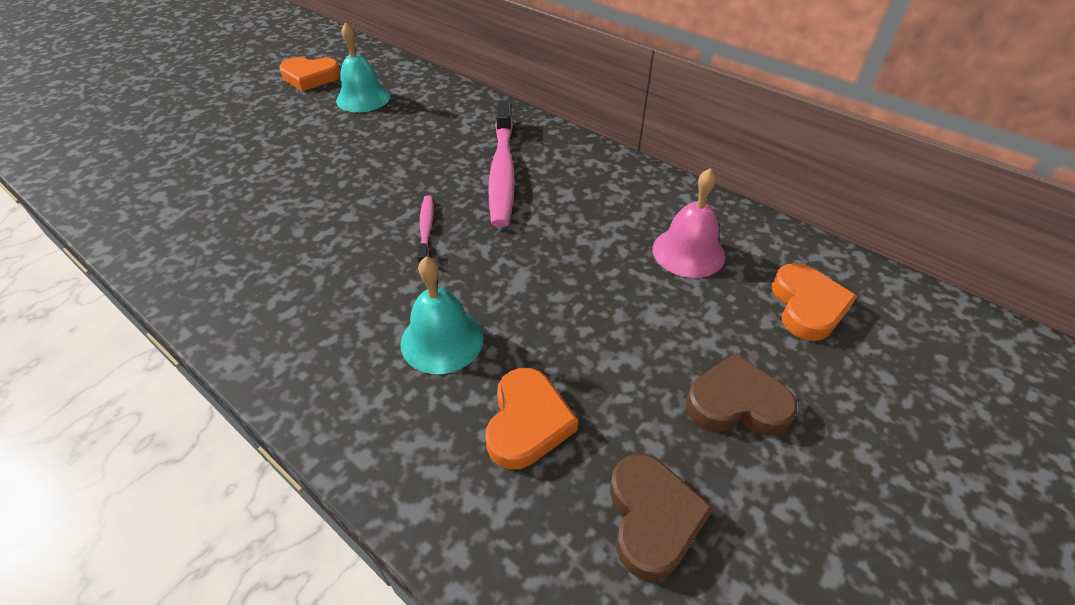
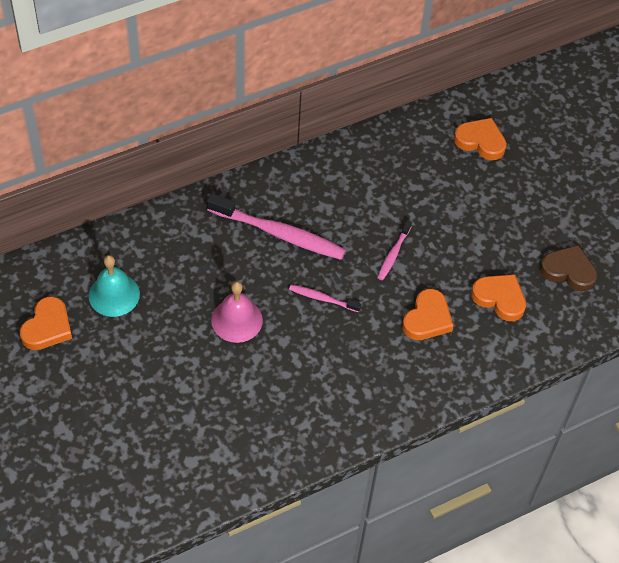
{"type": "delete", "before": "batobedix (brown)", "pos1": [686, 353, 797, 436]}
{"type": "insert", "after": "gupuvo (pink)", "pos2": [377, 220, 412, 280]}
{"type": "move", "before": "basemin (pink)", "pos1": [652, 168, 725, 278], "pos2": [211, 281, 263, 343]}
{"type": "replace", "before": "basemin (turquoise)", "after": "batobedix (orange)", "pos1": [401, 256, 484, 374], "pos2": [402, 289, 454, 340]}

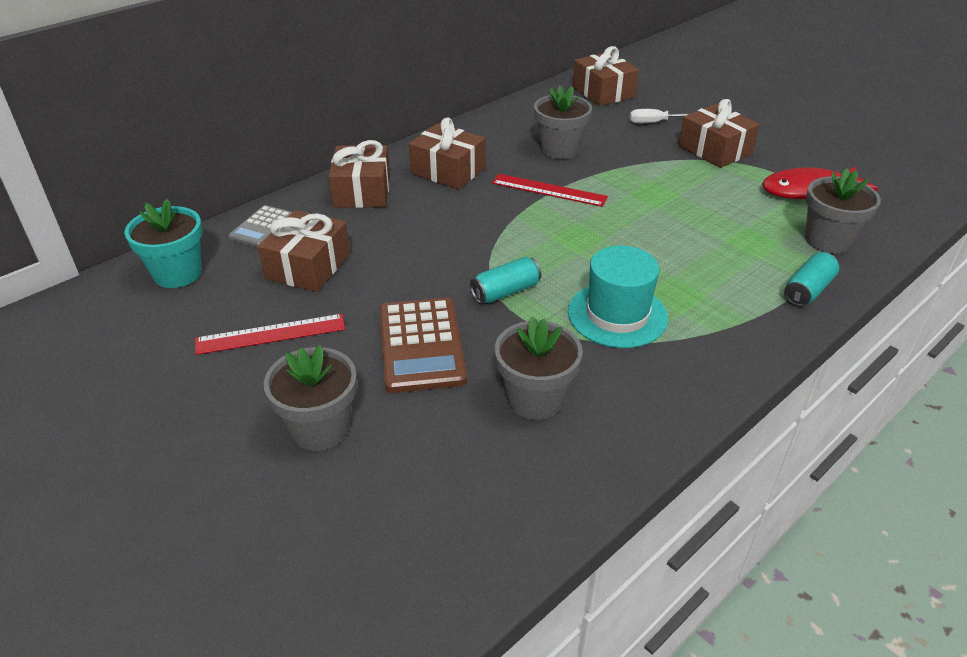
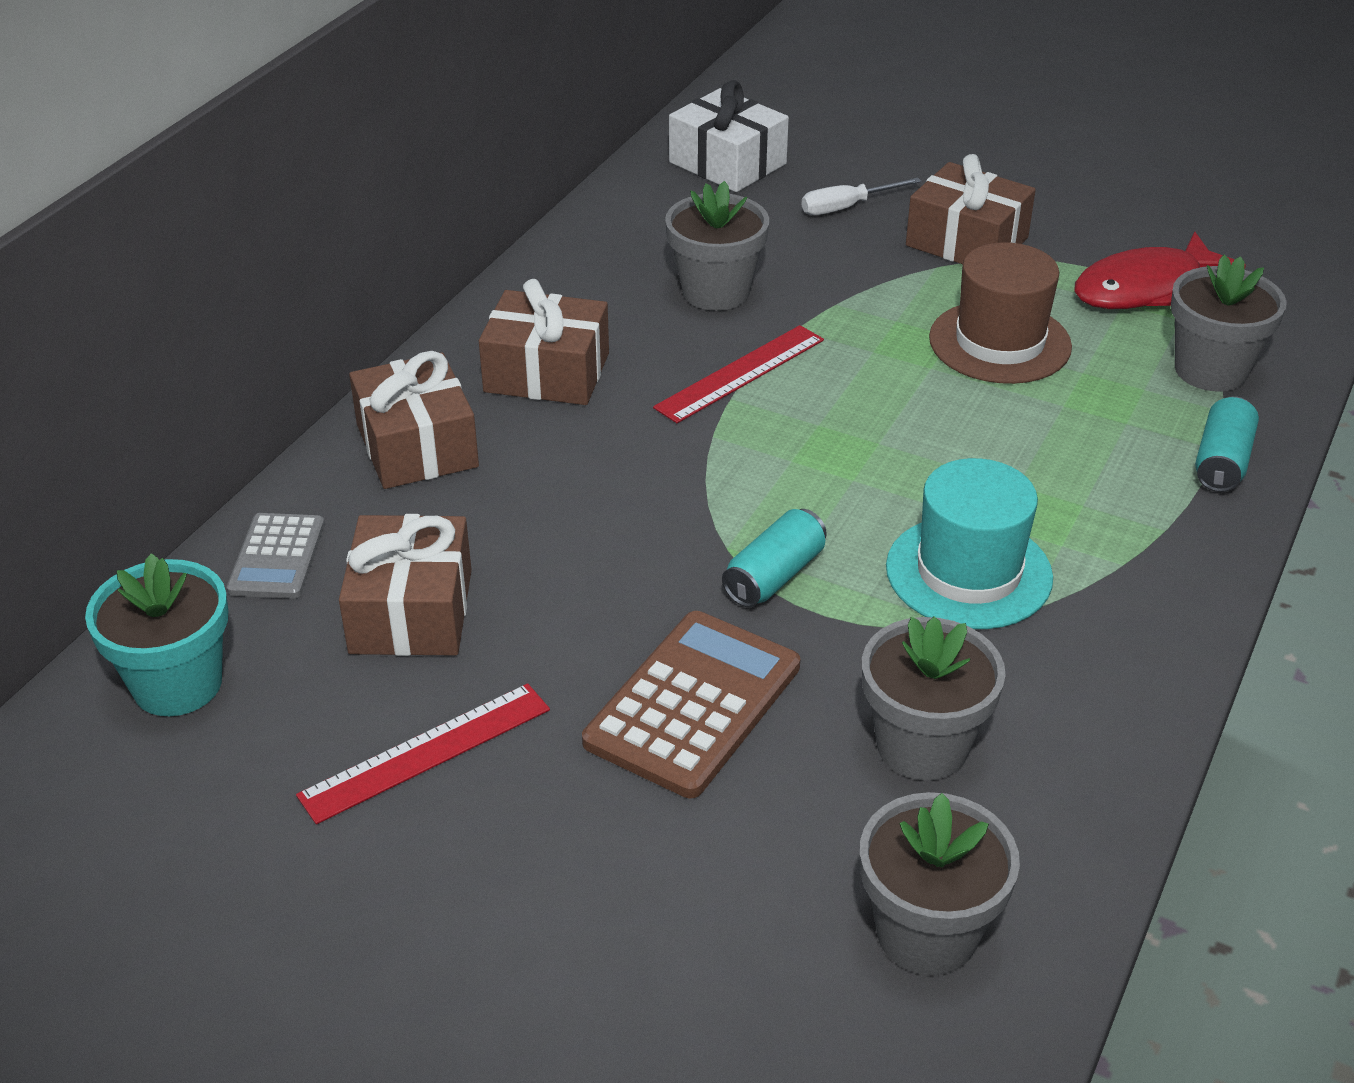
{"type": "insert", "after": "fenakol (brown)", "pos2": [929, 242, 1072, 384]}
{"type": "move", "before": "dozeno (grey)", "pos1": [264, 345, 357, 451], "pos2": [860, 792, 1020, 975]}
{"type": "recolor", "before": "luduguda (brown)", "after": "luduguda (white)", "pos1": [573, 46, 639, 106], "pos2": [669, 80, 789, 192]}
{"type": "rotate", "before": "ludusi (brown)", "pos1": [379, 298, 467, 393], "pos2": [582, 611, 800, 798], "turn": -120}
{"type": "rotate", "before": "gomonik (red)", "pos1": [492, 174, 608, 207], "pos2": [653, 325, 824, 423], "turn": -45}

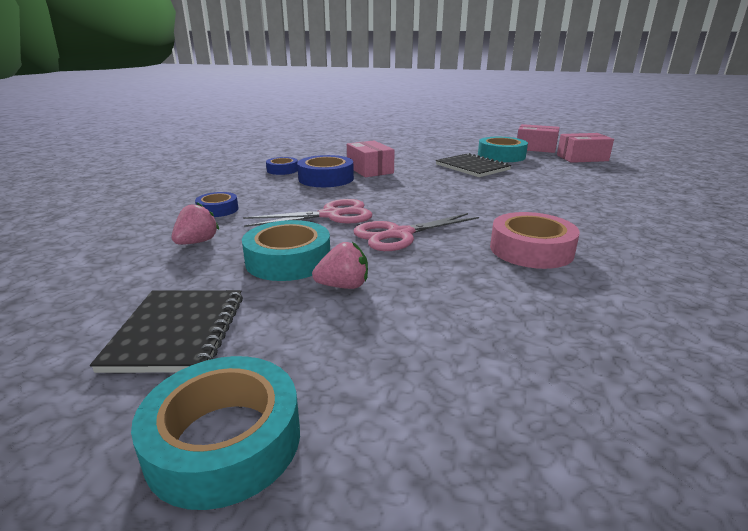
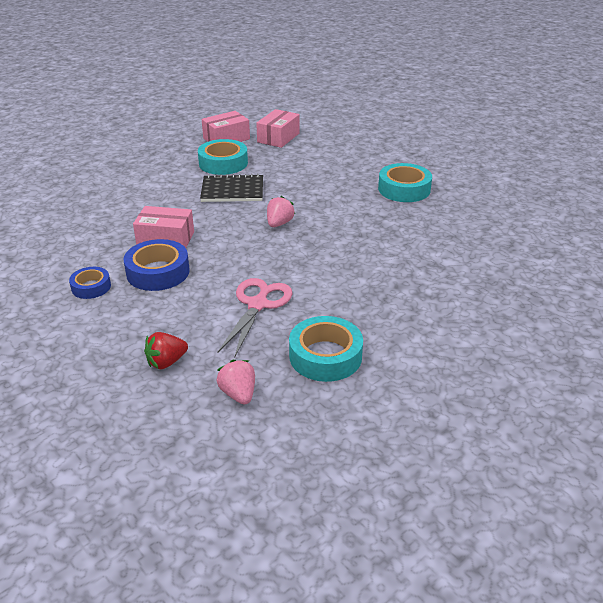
{"type": "delete", "before": "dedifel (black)", "pos1": [90, 290, 243, 373]}
{"type": "delete", "before": "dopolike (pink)", "pos1": [354, 213, 479, 251]}
{"type": "delete", "before": "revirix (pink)", "pos1": [490, 212, 580, 269]}
{"type": "move", "before": "revirix (turquoise)", "pos1": [131, 356, 300, 510], "pos2": [378, 163, 432, 202]}
{"type": "move", "before": "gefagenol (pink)", "pos1": [312, 242, 368, 289], "pos2": [267, 196, 295, 227]}
{"type": "replace", "before": "revirix (blue)", "after": "gefagenol (red)", "pos1": [195, 192, 238, 217], "pos2": [144, 332, 188, 369]}

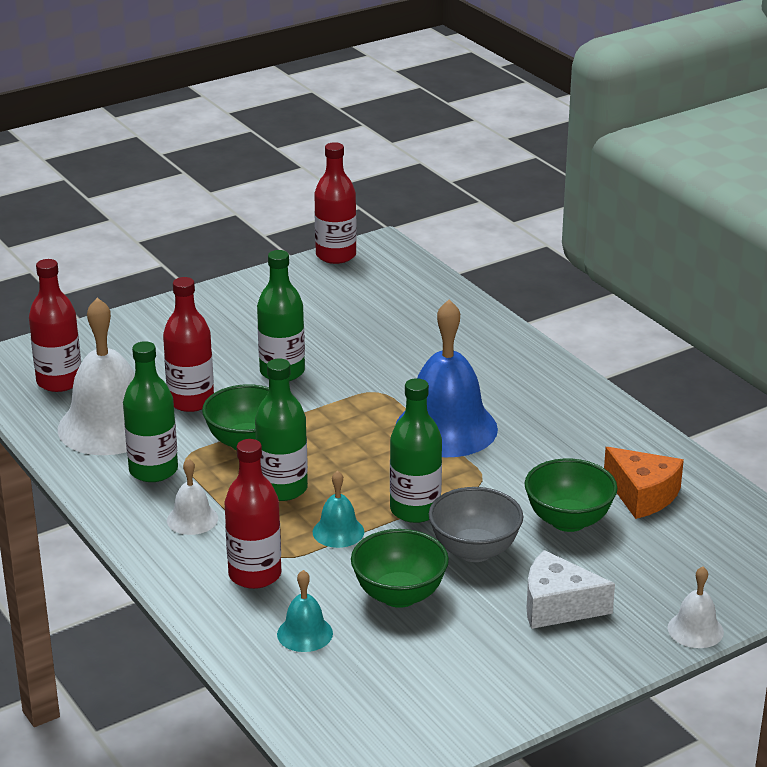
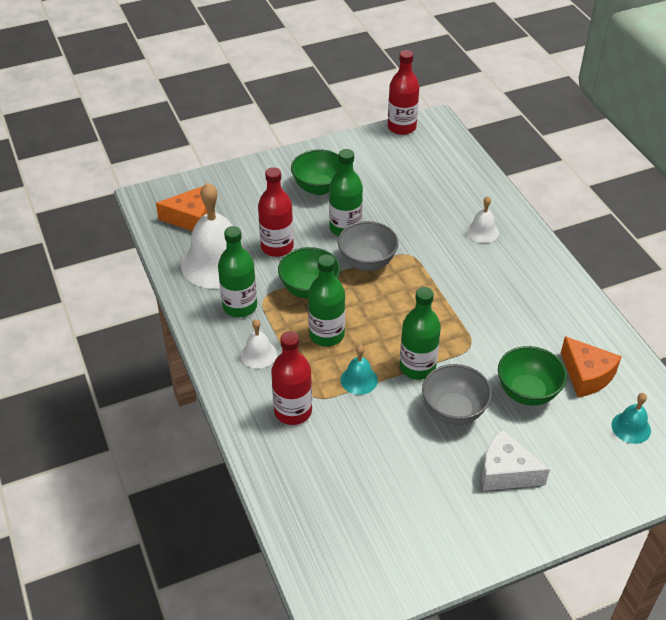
{"type": "delete", "before": "basemin (blue)", "pos1": [396, 300, 498, 457]}
{"type": "insert", "after": "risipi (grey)", "pos2": [338, 221, 399, 271]}
{"type": "move", "before": "basemin (turquoise)", "pos1": [277, 570, 333, 652], "pos2": [611, 393, 651, 444]}
{"type": "move", "before": "risipi (green)", "pos1": [351, 529, 449, 608], "pos2": [291, 149, 340, 195]}
{"type": "move", "before": "basemin (white)", "pos1": [668, 566, 724, 648], "pos2": [466, 196, 499, 243]}
{"type": "replace", "before": "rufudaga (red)", "after": "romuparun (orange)", "pos1": [29, 259, 81, 392], "pos2": [156, 187, 207, 231]}

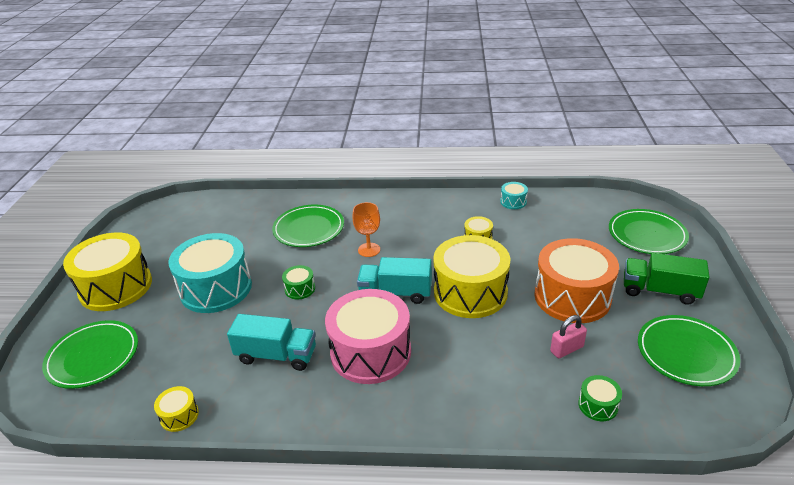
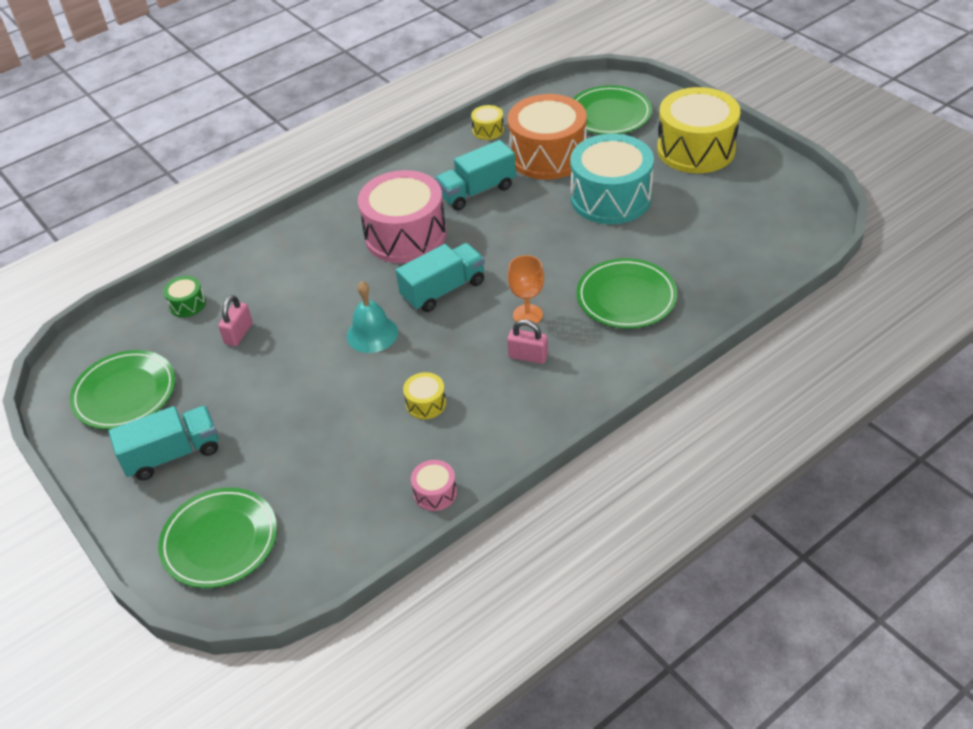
{"type": "delete", "before": "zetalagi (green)", "pos1": [282, 265, 315, 300]}
{"type": "insert", "after": "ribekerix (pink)", "pos2": [507, 320, 548, 364]}
{"type": "move", "before": "zetalagi (orange)", "pos1": [534, 238, 619, 323], "pos2": [508, 94, 587, 180]}
{"type": "replace", "before": "zetalagi (yellow)", "after": "basemin (turquoise)", "pos1": [433, 235, 510, 318], "pos2": [347, 281, 398, 353]}
{"type": "recolor", "before": "zetalagi (turquoise)", "after": "zetalagi (pink)", "pos1": [500, 182, 528, 209], "pos2": [411, 460, 457, 511]}
{"type": "recolor", "before": "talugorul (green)", "after": "talugorul (turquoise)", "pos1": [624, 253, 710, 305], "pos2": [109, 406, 219, 480]}

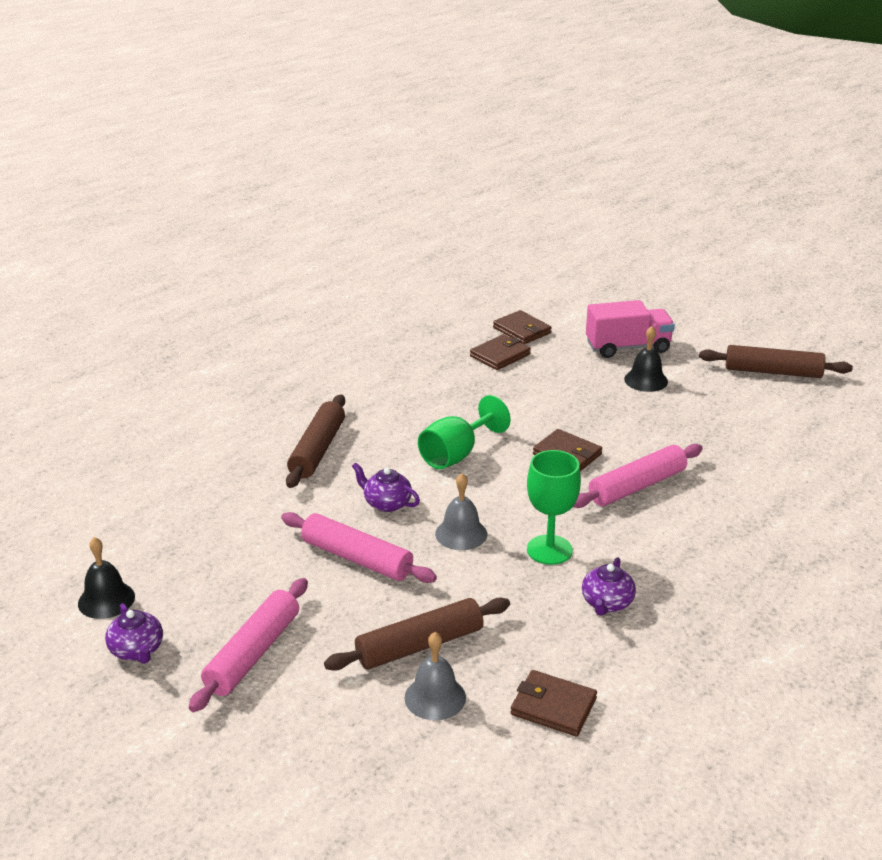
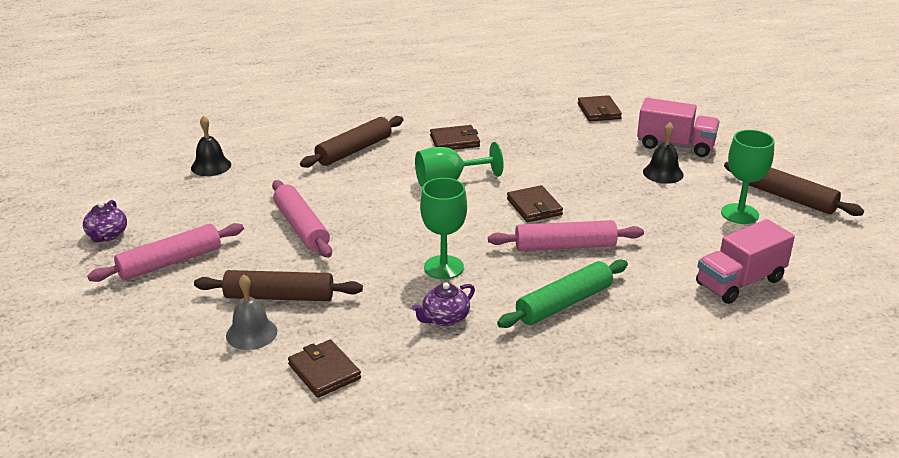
{"type": "delete", "before": "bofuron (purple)", "pos1": [352, 462, 420, 512]}
{"type": "delete", "before": "basemin (grey)", "pos1": [435, 473, 487, 550]}
{"type": "insert", "after": "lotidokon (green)", "pos2": [497, 260, 628, 328]}
{"type": "insert", "after": "talugorul (pink)", "pos2": [696, 219, 795, 304]}
{"type": "insert", "after": "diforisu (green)", "pos2": [721, 130, 774, 224]}
{"type": "move", "before": "basemin (black)", "pos1": [78, 537, 135, 619], "pos2": [191, 116, 231, 176]}
{"type": "move", "before": "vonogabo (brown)", "pos1": [470, 334, 531, 370], "pos2": [430, 125, 480, 150]}

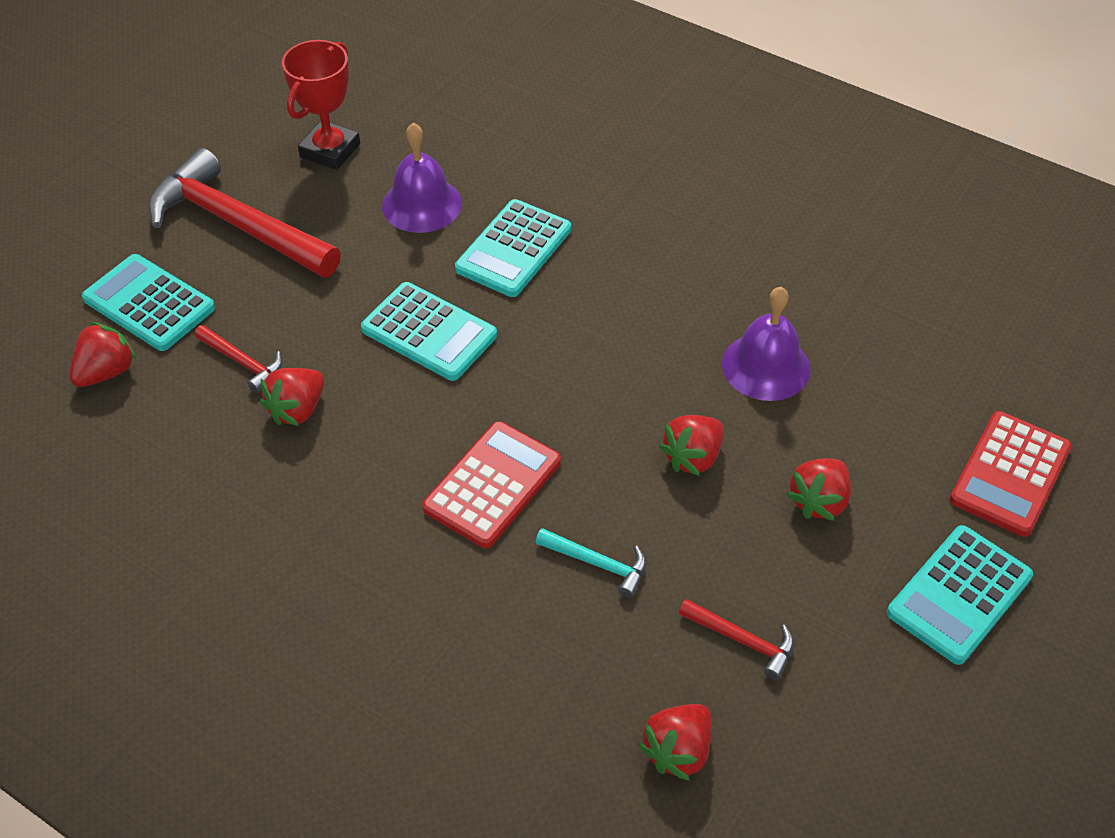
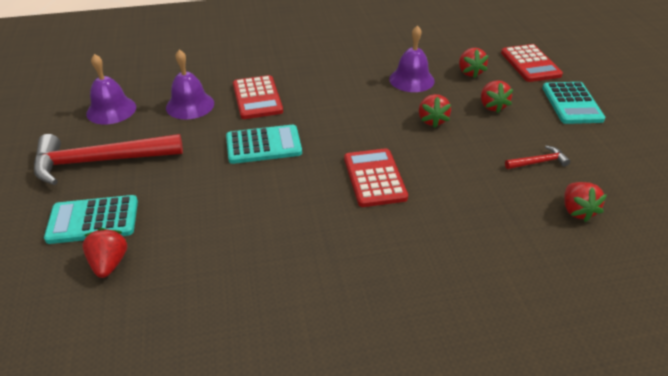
{"type": "delete", "before": "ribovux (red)", "pos1": [194, 325, 283, 393]}
{"type": "delete", "before": "ribovux (turquoise)", "pos1": [536, 528, 646, 598]}
{"type": "move", "before": "gefagenol (red)", "pos1": [260, 368, 324, 426], "pos2": [459, 48, 489, 78]}
{"type": "replace", "before": "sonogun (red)", "after": "basemin (purple)", "pos1": [282, 40, 360, 170], "pos2": [86, 54, 136, 124]}
{"type": "recolor", "before": "ludusi (turquoise)", "after": "ludusi (red)", "pos1": [455, 199, 571, 297], "pos2": [233, 75, 283, 119]}

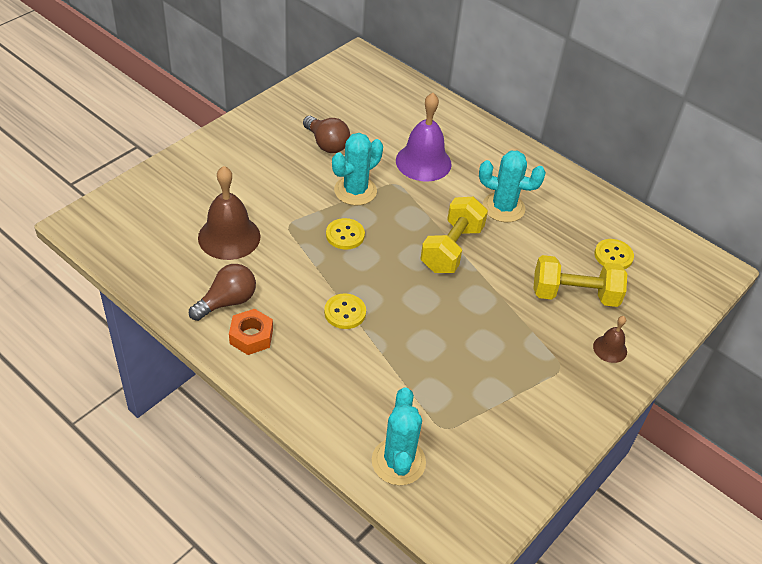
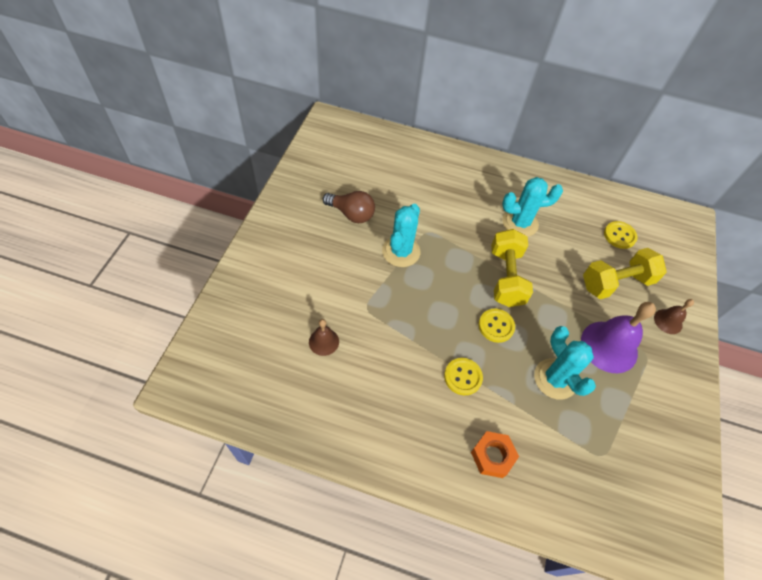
{"type": "delete", "before": "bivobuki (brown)", "pos1": [189, 264, 256, 321]}
{"type": "move", "before": "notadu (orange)", "pos1": [229, 309, 273, 355], "pos2": [471, 431, 519, 478]}
{"type": "move", "before": "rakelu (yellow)", "pos1": [326, 218, 365, 250], "pos2": [479, 309, 515, 343]}
{"type": "move", "before": "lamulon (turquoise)", "pos1": [372, 387, 426, 485], "pos2": [534, 326, 596, 400]}
{"type": "move", "before": "basemin (purple)", "pos1": [396, 93, 452, 182], "pos2": [581, 302, 656, 373]}
{"type": "resize", "before": "basemin (brown)", "pos1": [198, 166, 260, 260], "pos2": [309, 319, 339, 356], "scale": 0.52}

